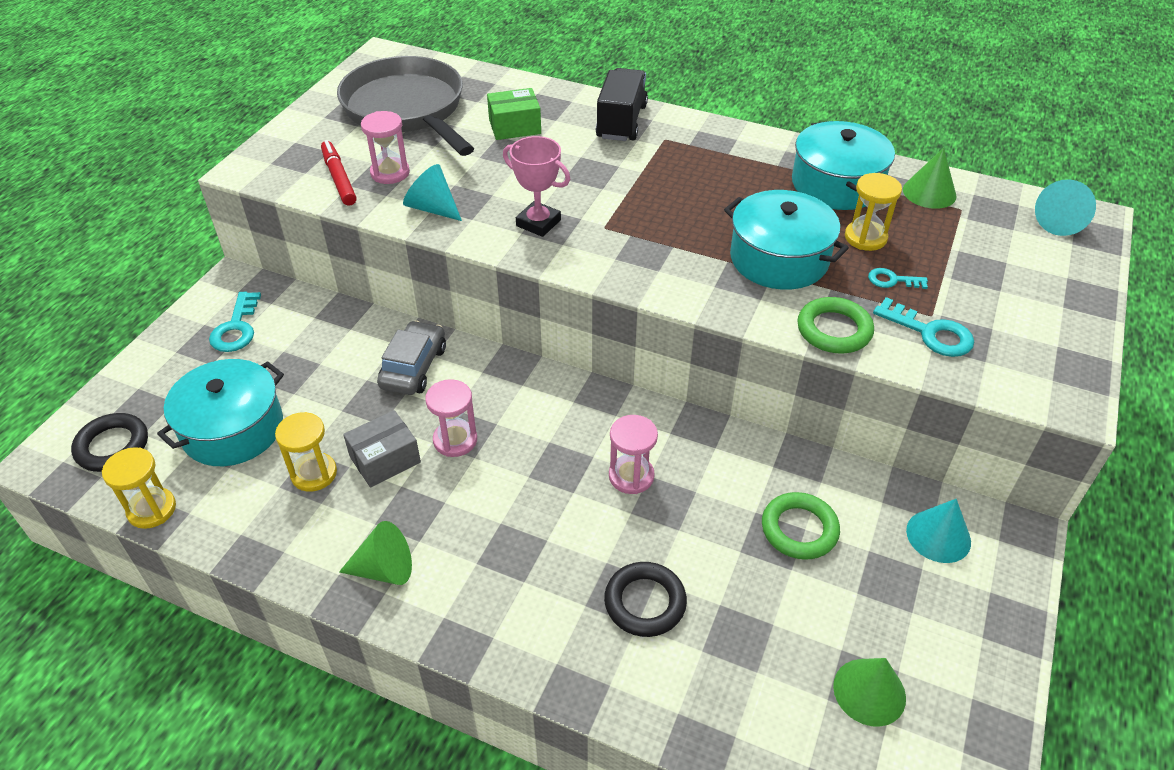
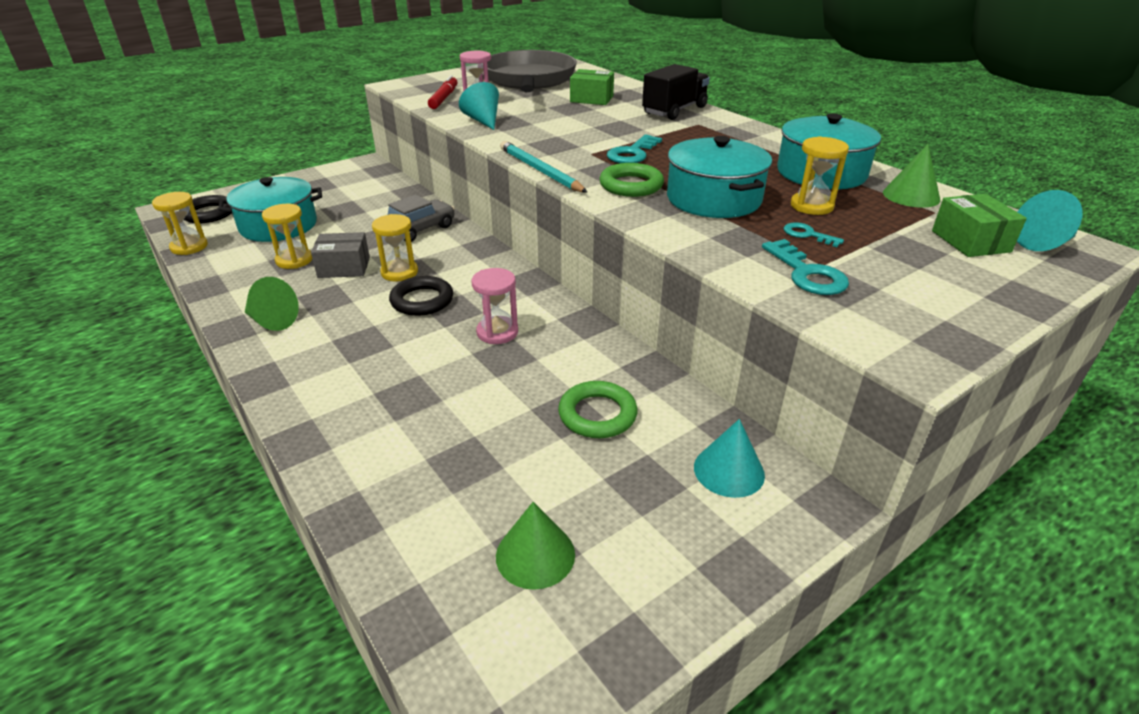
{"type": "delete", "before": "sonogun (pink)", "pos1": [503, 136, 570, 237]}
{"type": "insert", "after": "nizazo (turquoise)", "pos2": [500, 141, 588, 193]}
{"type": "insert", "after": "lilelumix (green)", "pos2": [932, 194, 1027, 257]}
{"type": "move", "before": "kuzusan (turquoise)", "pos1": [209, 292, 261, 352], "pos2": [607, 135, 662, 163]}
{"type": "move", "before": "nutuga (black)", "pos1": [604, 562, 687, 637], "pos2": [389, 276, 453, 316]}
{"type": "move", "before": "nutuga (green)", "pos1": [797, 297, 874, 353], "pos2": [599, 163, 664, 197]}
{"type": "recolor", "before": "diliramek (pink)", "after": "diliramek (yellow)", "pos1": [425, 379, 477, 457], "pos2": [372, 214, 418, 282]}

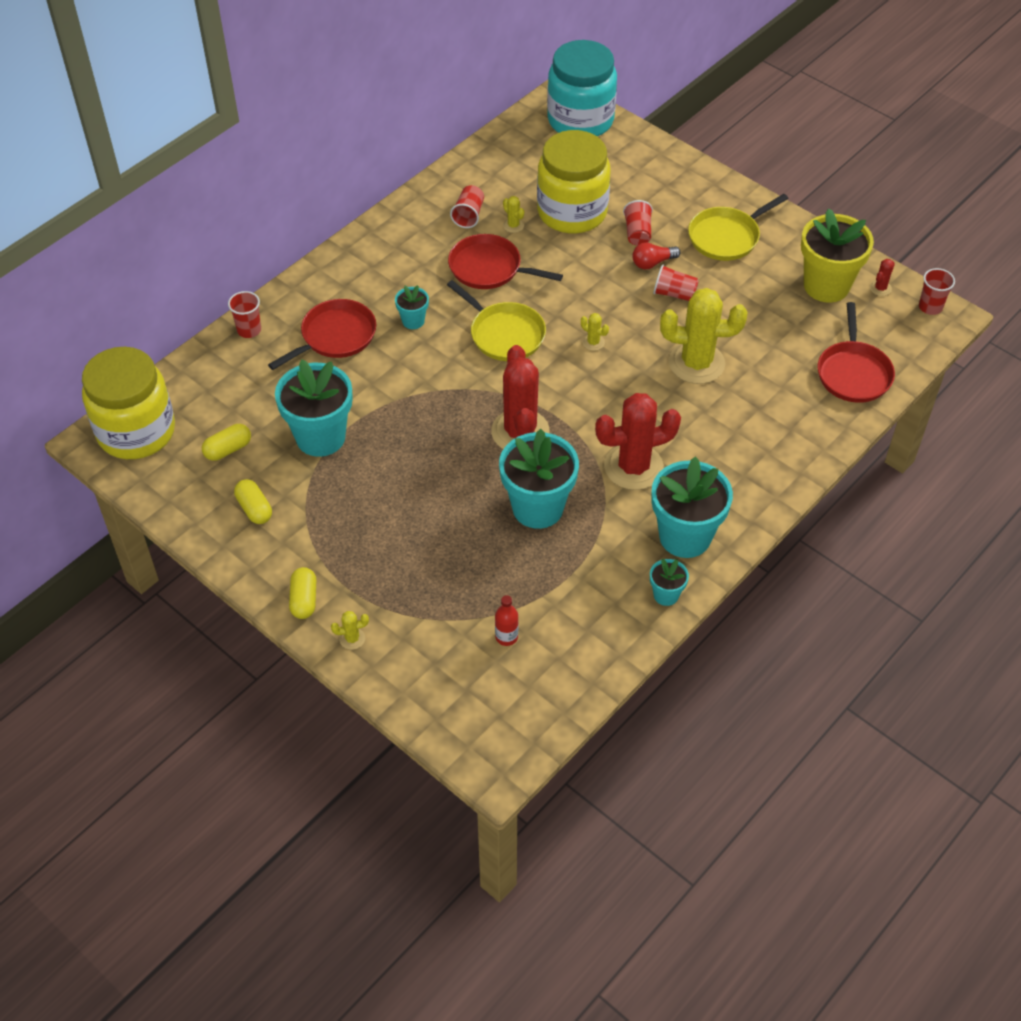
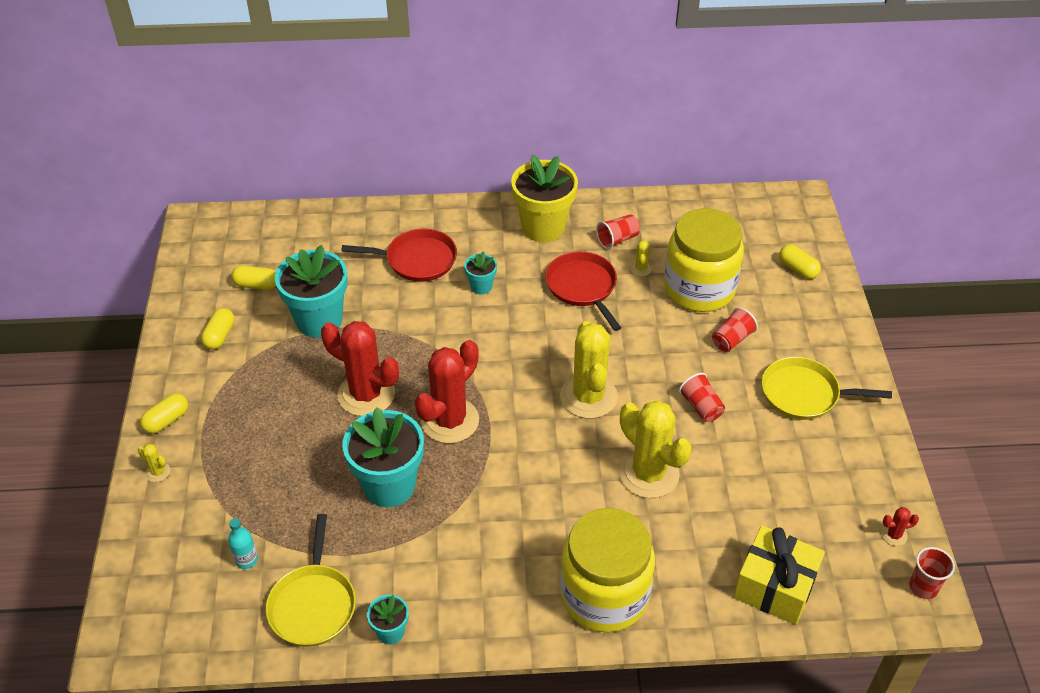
{"type": "delete", "before": "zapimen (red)", "pos1": [228, 291, 261, 338]}
{"type": "delete", "before": "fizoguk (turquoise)", "pos1": [547, 40, 617, 136]}
{"type": "delete", "before": "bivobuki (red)", "pos1": [632, 242, 681, 270]}
{"type": "delete", "before": "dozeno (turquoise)", "pos1": [651, 456, 733, 558]}
{"type": "insert", "after": "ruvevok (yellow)", "pos2": [779, 245, 821, 279]}
{"type": "move", "before": "fizoguk (yellow)", "pos1": [82, 347, 175, 459], "pos2": [560, 508, 655, 633]}
{"type": "move", "before": "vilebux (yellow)", "pos1": [447, 280, 546, 361], "pos2": [265, 514, 356, 647]}
{"type": "move", "before": "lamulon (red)", "pos1": [595, 393, 681, 490], "pos2": [321, 321, 399, 416]}
{"type": "move", "before": "dozeno (yellow)", "pos1": [801, 208, 874, 303], "pos2": [511, 155, 578, 242]}
{"type": "replace", "before": "vilebux (red)", "after": "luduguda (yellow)", "pos1": [818, 302, 895, 403], "pos2": [733, 525, 825, 625]}
{"type": "recolor", "before": "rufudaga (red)", "after": "rufudaga (turquoise)", "pos1": [495, 595, 518, 646], "pos2": [228, 518, 258, 569]}
{"type": "resize", "before": "lamulon (yellow)", "pos1": [581, 313, 609, 351], "pos2": [560, 321, 618, 419], "scale": 2.47}

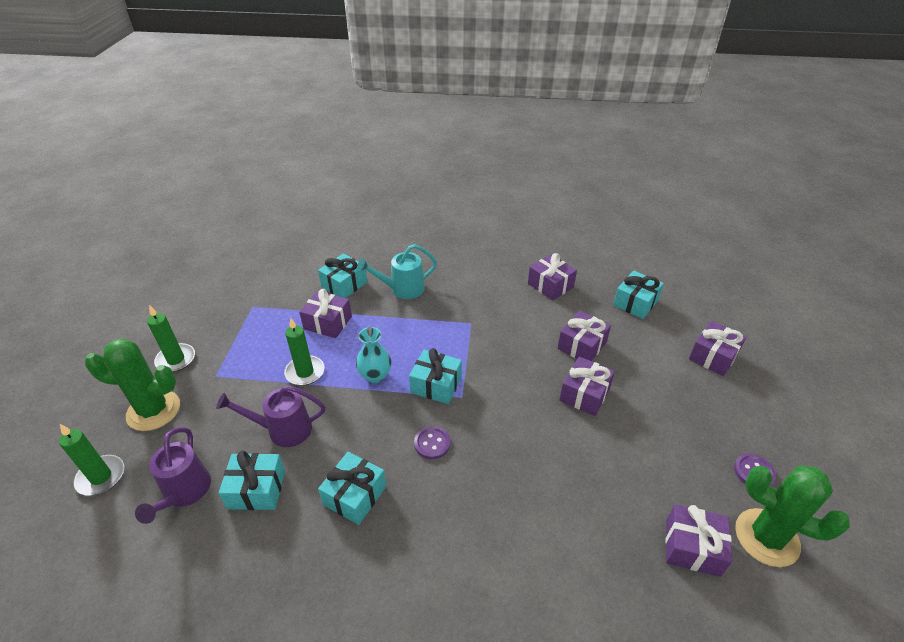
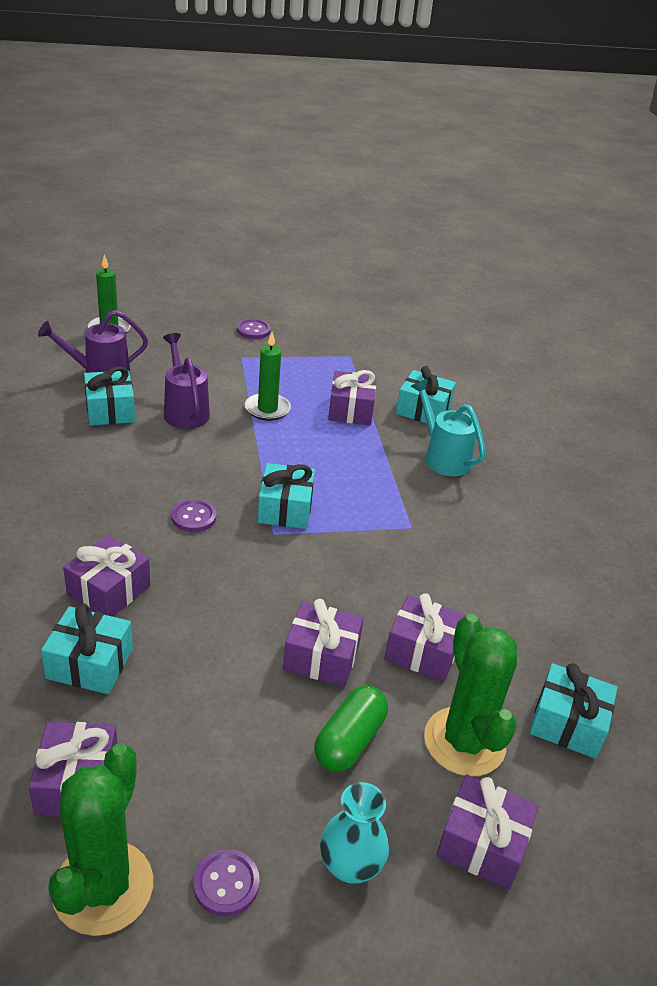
{"type": "insert", "after": "ruvevok (green)", "pos2": [314, 685, 388, 772]}
{"type": "move", "before": "lamulon (green)", "pos1": [85, 338, 180, 431], "pos2": [424, 614, 517, 776]}
{"type": "move", "before": "luduguda (turquoise)", "pos1": [318, 452, 386, 525], "pos2": [41, 604, 133, 694]}
{"type": "move", "before": "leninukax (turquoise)", "pos1": [356, 327, 391, 383], "pos2": [320, 782, 389, 884]}
{"type": "move", "before": "luduguda (purple)", "pos1": [528, 253, 577, 301], "pos2": [63, 535, 150, 617]}
{"type": "replace", "before": "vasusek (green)", "after": "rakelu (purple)", "pos1": [147, 305, 195, 372], "pos2": [237, 319, 271, 339]}

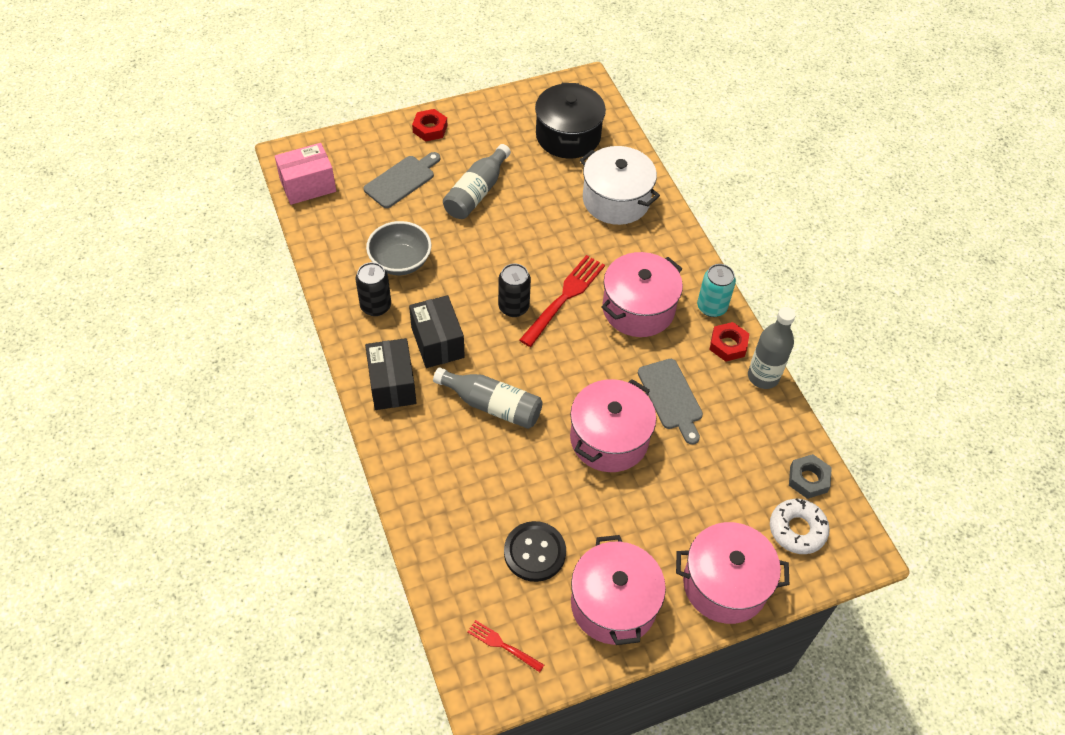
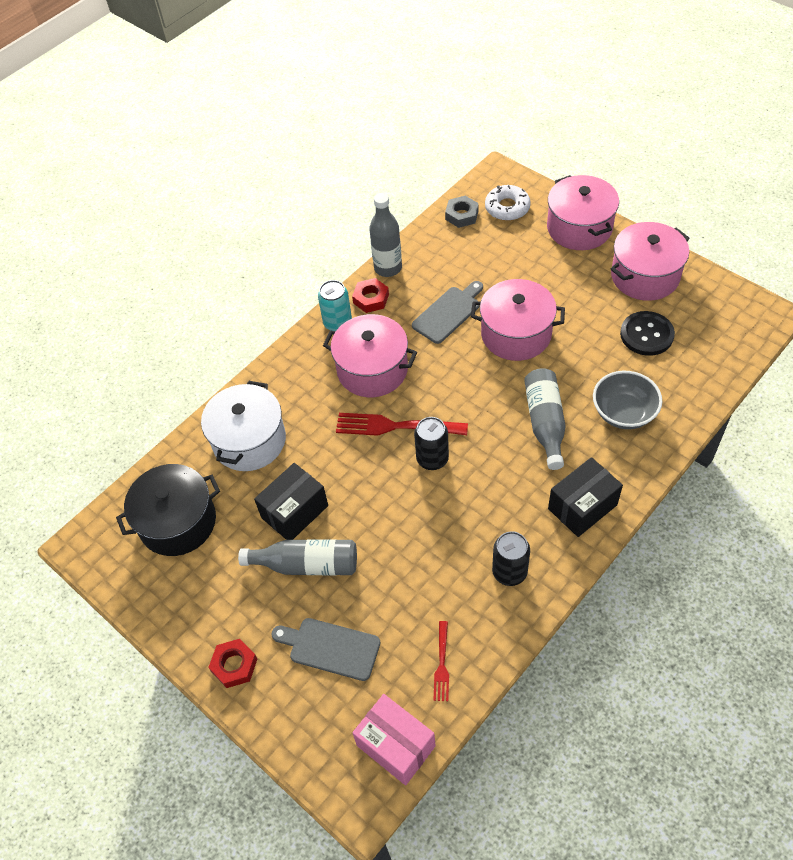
{"type": "move", "before": "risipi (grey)", "pos1": [366, 221, 431, 275], "pos2": [593, 371, 662, 429]}
{"type": "move", "before": "lilelumix (black)", "pos1": [409, 295, 465, 368], "pos2": [254, 463, 328, 540]}
{"type": "move", "before": "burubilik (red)", "pos1": [467, 620, 544, 672], "pos2": [433, 621, 449, 701]}

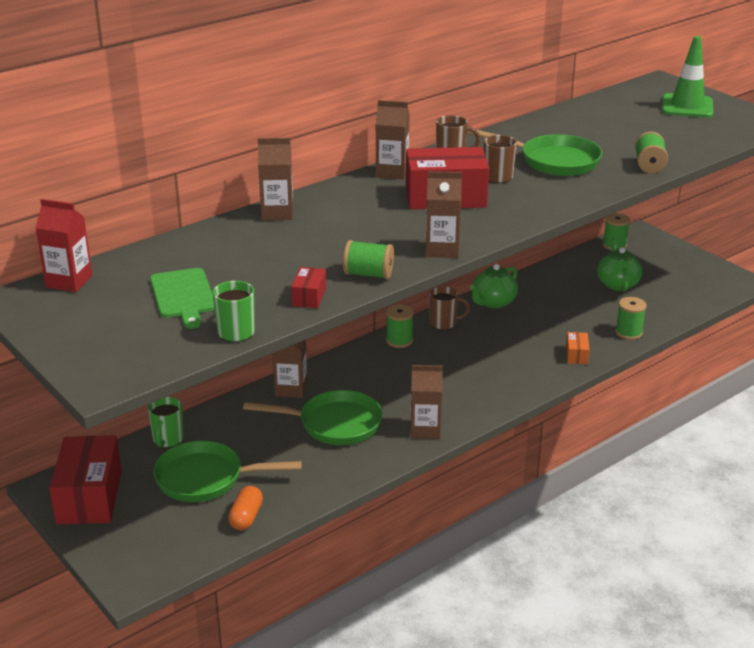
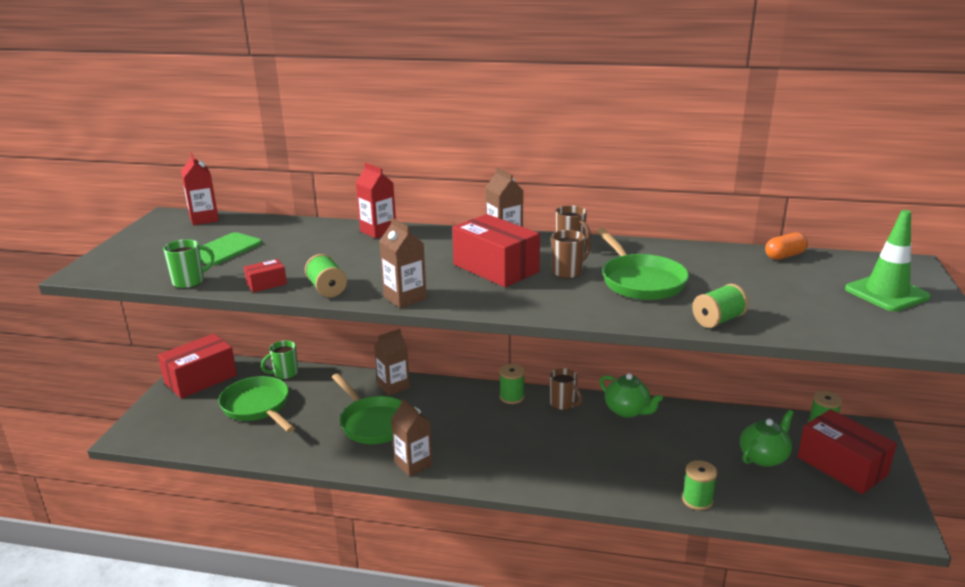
{"type": "delete", "before": "lilelumix (orange)", "pos1": [566, 332, 590, 364]}
{"type": "insert", "after": "lilelumix (red)", "pos2": [797, 409, 897, 494]}
{"type": "move", "before": "ruvevok (orange)", "pos1": [228, 486, 263, 530], "pos2": [765, 232, 808, 260]}
{"type": "recolor", "before": "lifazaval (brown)", "after": "lifazaval (red)", "pos1": [258, 138, 293, 220], "pos2": [356, 163, 396, 239]}
{"type": "rotate", "before": "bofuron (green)", "pos1": [470, 264, 518, 308], "pos2": [600, 373, 663, 418], "turn": -135}

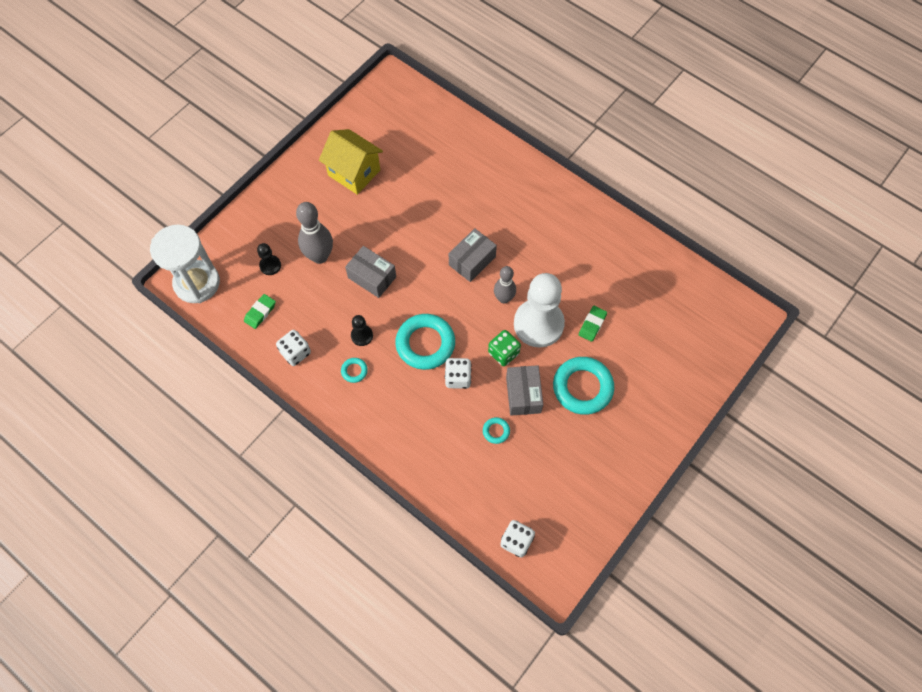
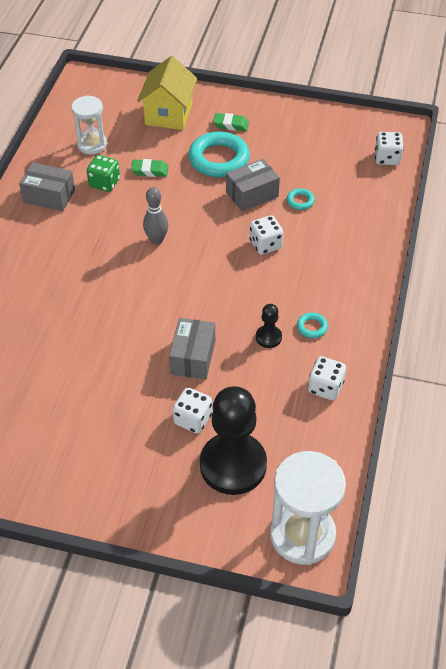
{"type": "delete", "before": "nutuga (turquoise)", "pos1": [395, 314, 455, 370]}
{"type": "delete", "before": "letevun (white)", "pos1": [514, 273, 565, 348]}
{"type": "insert", "after": "diliramek (white)", "pos2": [71, 95, 107, 154]}
{"type": "move", "before": "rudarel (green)", "pos1": [244, 294, 276, 329], "pos2": [213, 113, 249, 131]}
{"type": "move", "before": "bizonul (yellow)", "pos1": [319, 129, 383, 195], "pos2": [137, 56, 197, 130]}
{"type": "move", "before": "lilelumix (grey)", "pos1": [449, 228, 497, 282], "pos2": [19, 162, 75, 211]}
{"type": "move", "before": "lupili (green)", "pos1": [488, 330, 521, 366], "pos2": [87, 155, 120, 192]}
{"type": "replace", "before": "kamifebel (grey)", "after": "lupili (white)", "pos1": [296, 202, 333, 264], "pos2": [173, 388, 212, 434]}
{"type": "resize", "before": "letevun (black)", "pos1": [257, 243, 281, 275], "pos2": [200, 386, 267, 495], "scale": 2.3}

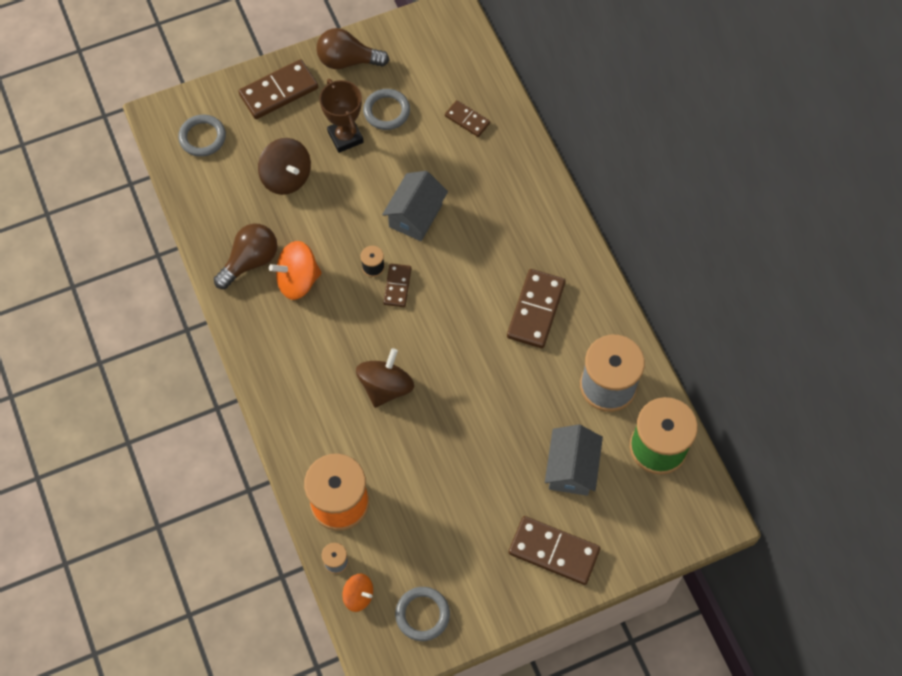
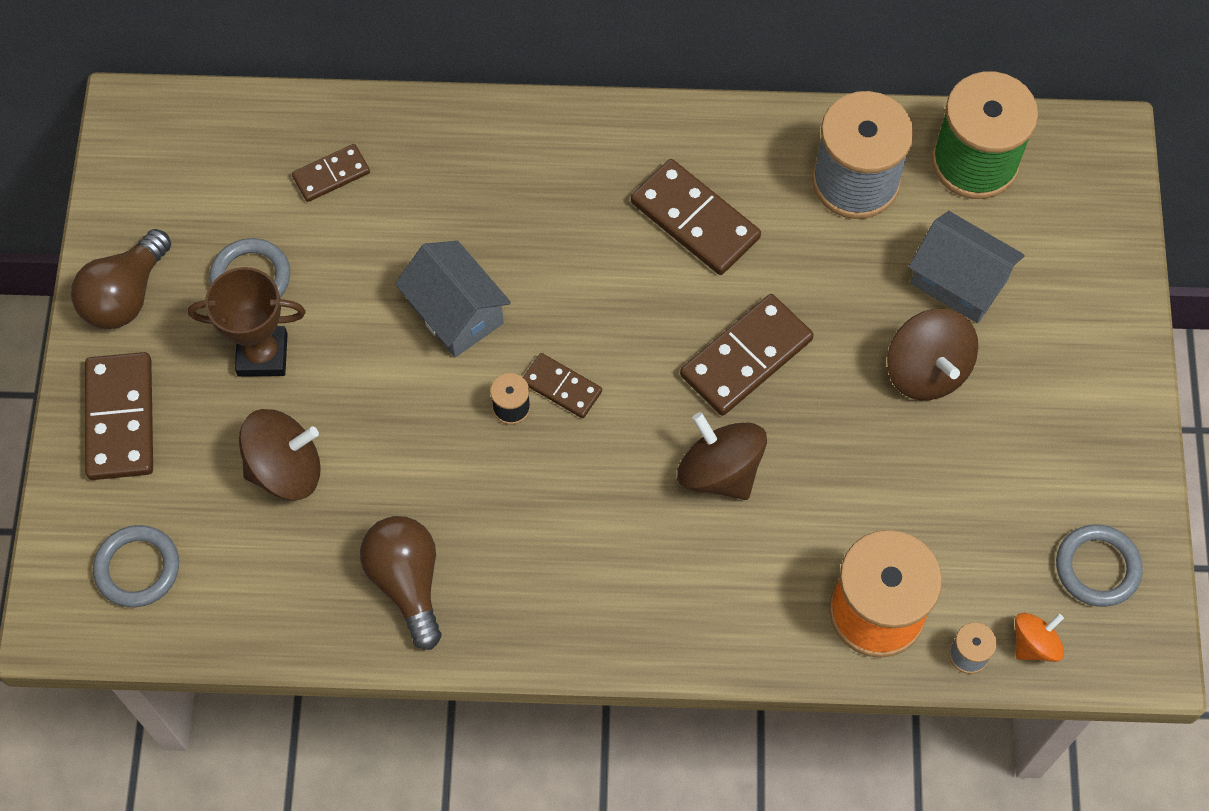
{"type": "delete", "before": "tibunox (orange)", "pos1": [269, 241, 322, 300]}
{"type": "insert", "after": "tibunox (brown)", "pos2": [887, 309, 978, 400]}
{"type": "move", "before": "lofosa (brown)", "pos1": [509, 516, 600, 585], "pos2": [680, 294, 814, 416]}

